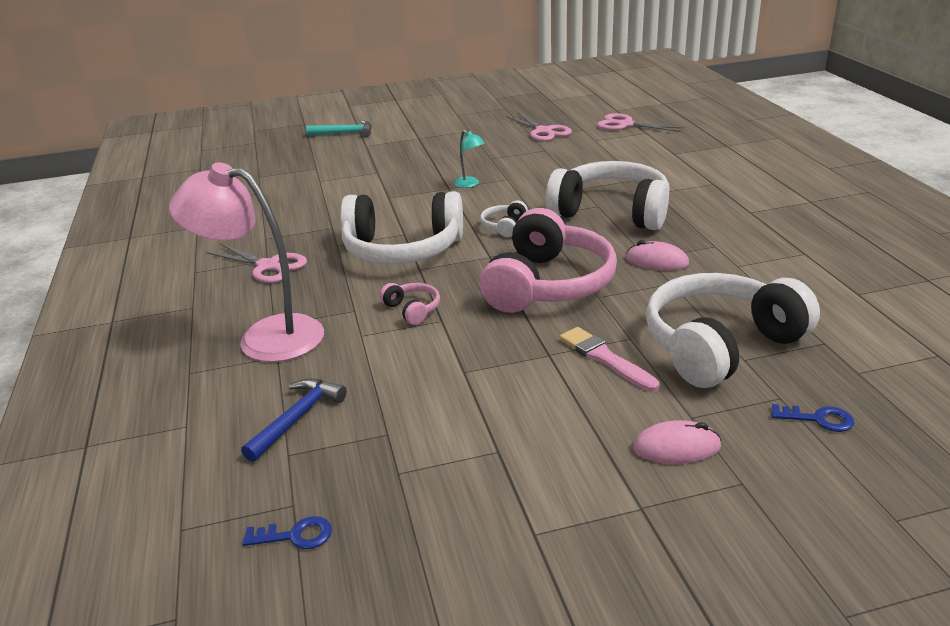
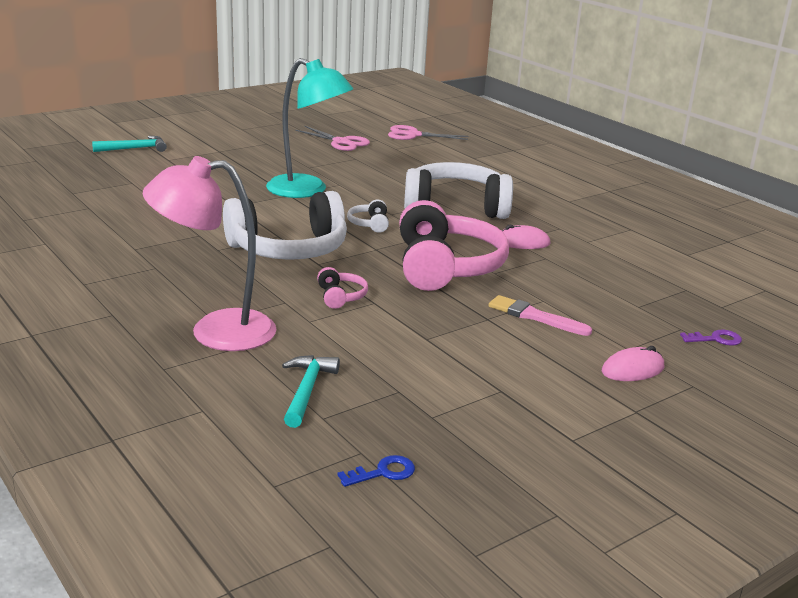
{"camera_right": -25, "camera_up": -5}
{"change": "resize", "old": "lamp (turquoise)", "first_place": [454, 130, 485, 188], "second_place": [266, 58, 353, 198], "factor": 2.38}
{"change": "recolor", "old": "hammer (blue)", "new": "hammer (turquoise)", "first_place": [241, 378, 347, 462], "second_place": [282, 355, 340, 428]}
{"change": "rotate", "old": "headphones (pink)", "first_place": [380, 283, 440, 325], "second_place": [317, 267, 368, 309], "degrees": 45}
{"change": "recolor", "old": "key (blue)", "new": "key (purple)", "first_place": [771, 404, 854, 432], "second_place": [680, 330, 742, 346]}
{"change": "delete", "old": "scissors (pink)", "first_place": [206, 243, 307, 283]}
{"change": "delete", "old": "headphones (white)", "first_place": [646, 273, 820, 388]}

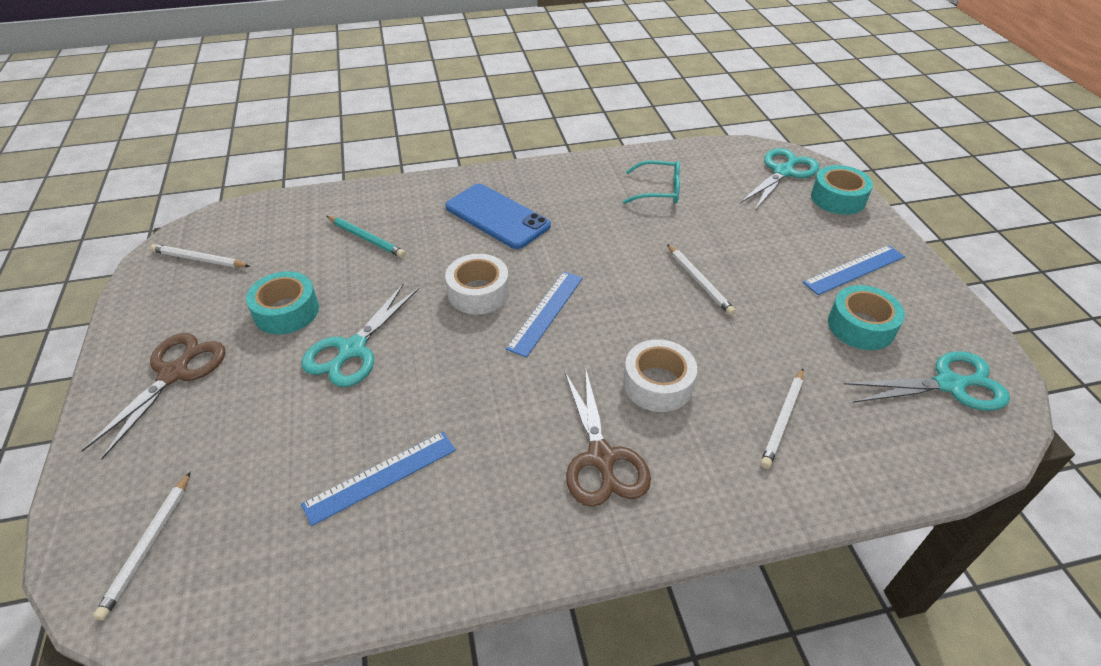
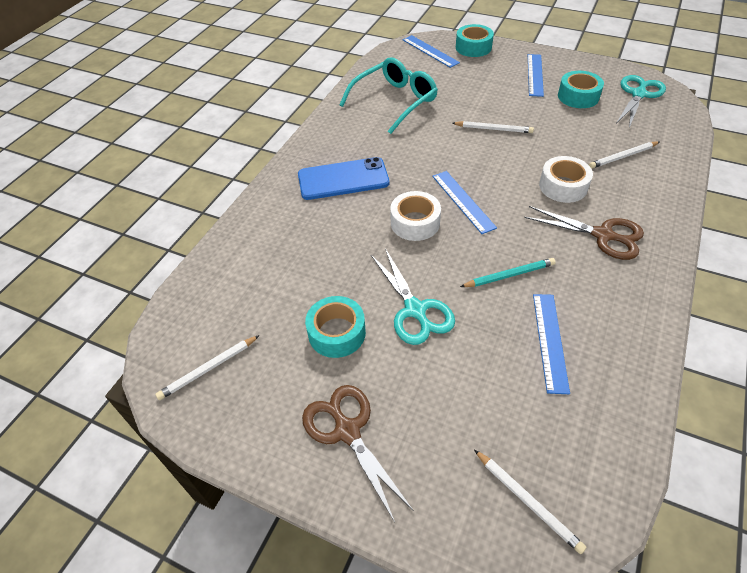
{"camera_right": -50, "camera_up": 5}
{"change": "resize", "old": "glasses (turquoise)", "first_place": [623, 160, 680, 204], "second_place": [339, 57, 438, 134], "factor": 1.67}
{"change": "replace", "old": "scissors (turquoise)", "new": "ruler (blue)", "first_place": [740, 148, 819, 210], "second_place": [403, 35, 460, 68]}
{"change": "move", "old": "pencil (turquoise)", "first_place": [327, 216, 406, 258], "second_place": [460, 258, 556, 287]}
{"change": "rotate", "old": "pencil (white)", "first_place": [760, 368, 804, 469], "second_place": [589, 141, 659, 169], "degrees": 90}

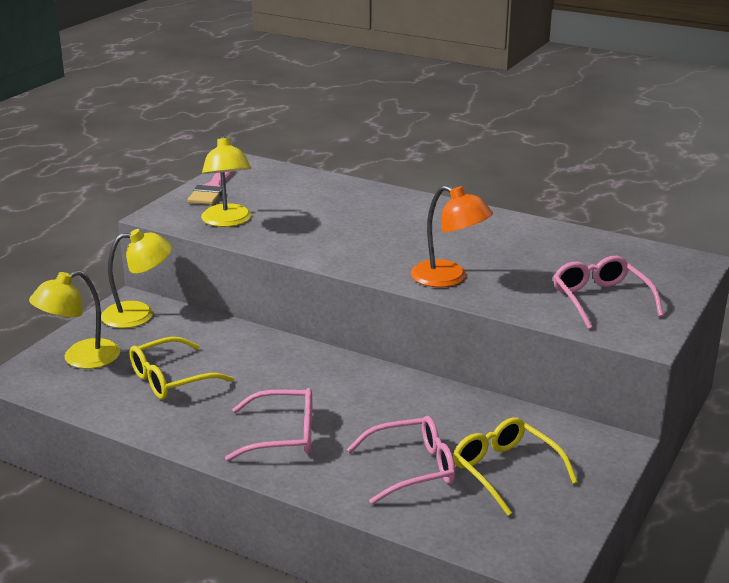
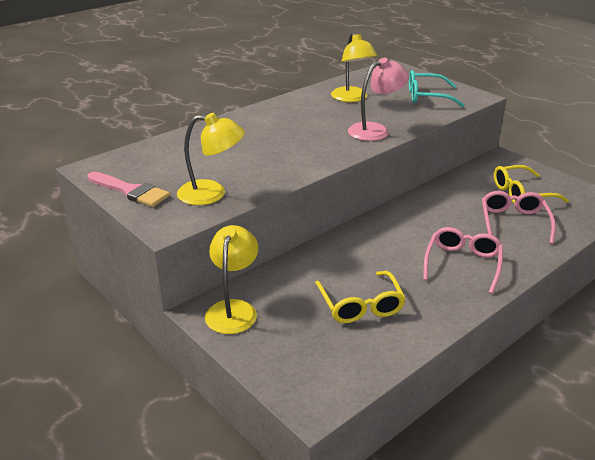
{"camera_right": -70, "camera_up": 5}
{"change": "move", "old": "lamp (yellow)", "first_place": [29, 270, 120, 369], "second_place": [331, 32, 378, 102]}
{"change": "recolor", "old": "lamp (orange)", "new": "lamp (pink)", "first_place": [411, 185, 493, 287], "second_place": [348, 57, 409, 141]}
{"change": "recolor", "old": "glasses (pink)", "new": "glasses (turquoise)", "first_place": [553, 256, 663, 329], "second_place": [409, 70, 464, 107]}

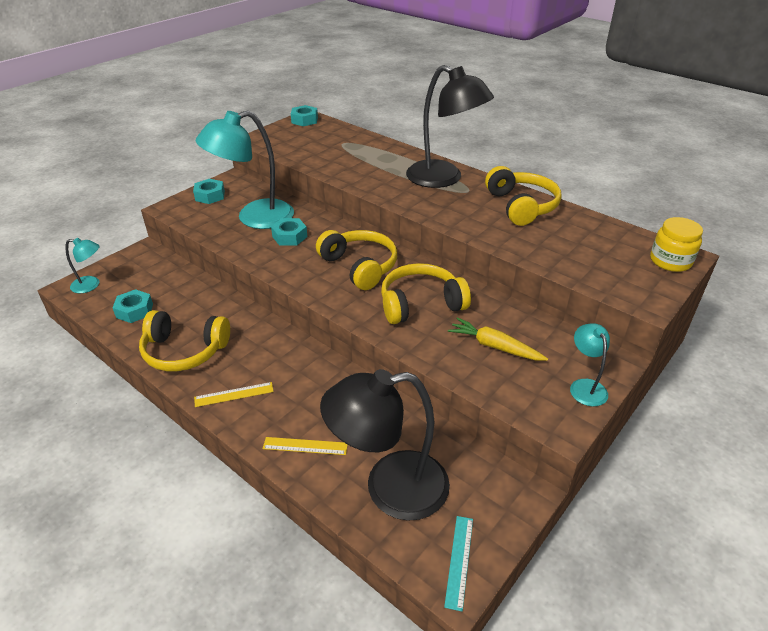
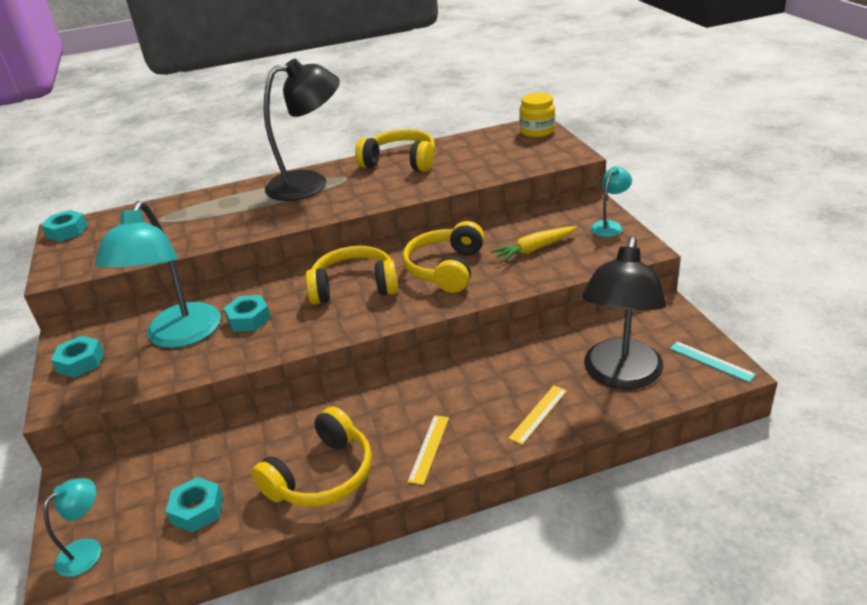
{"camera_right": -55, "camera_up": -5}
{"change": "rotate", "old": "lamp (turquoise)", "first_place": [570, 323, 610, 406], "second_place": [591, 166, 632, 237], "degrees": 105}

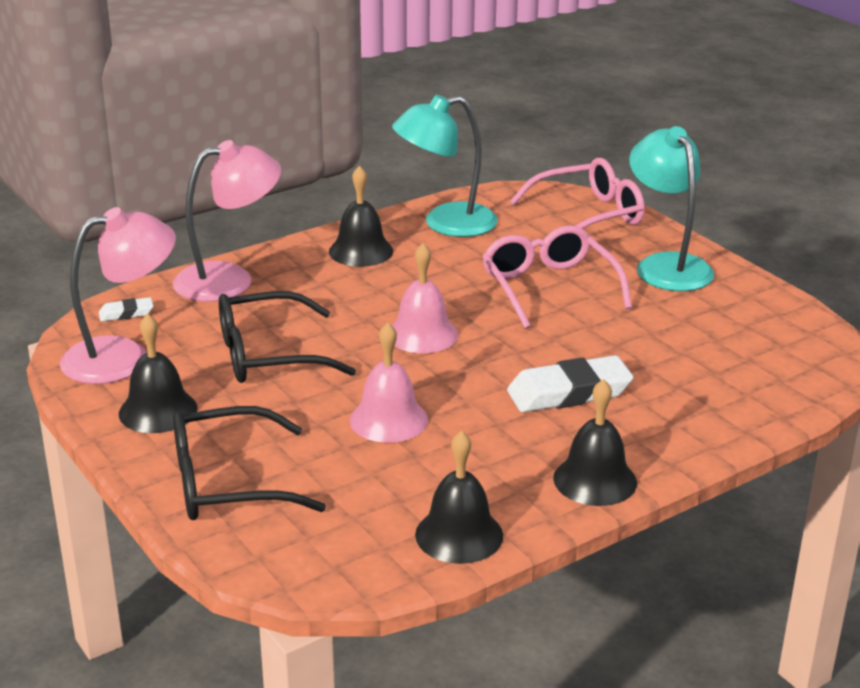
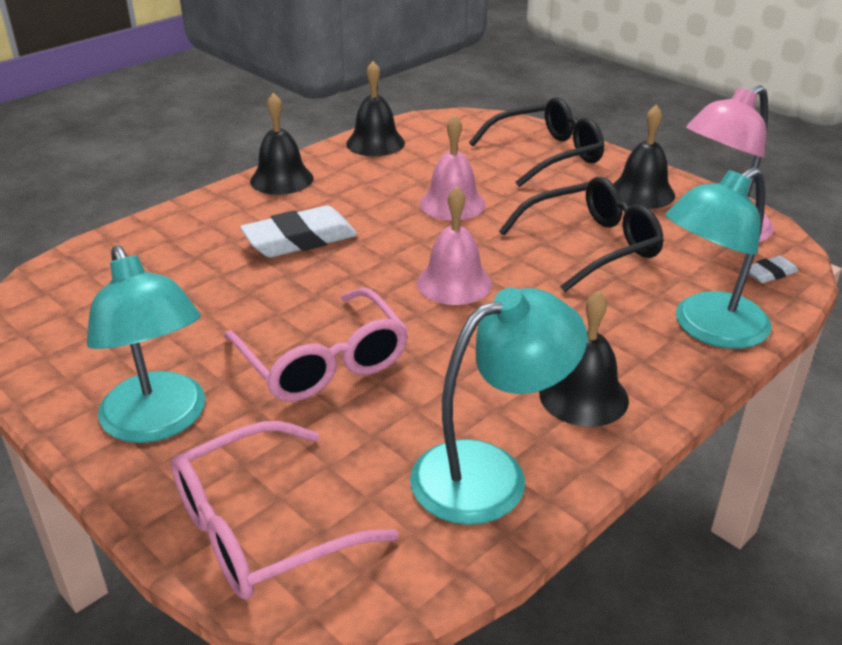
{"camera_right": 170, "camera_up": 5}
{"change": "recolor", "old": "lamp (pink)", "new": "lamp (turquoise)", "first_place": [173, 140, 281, 302], "second_place": [666, 167, 771, 349]}

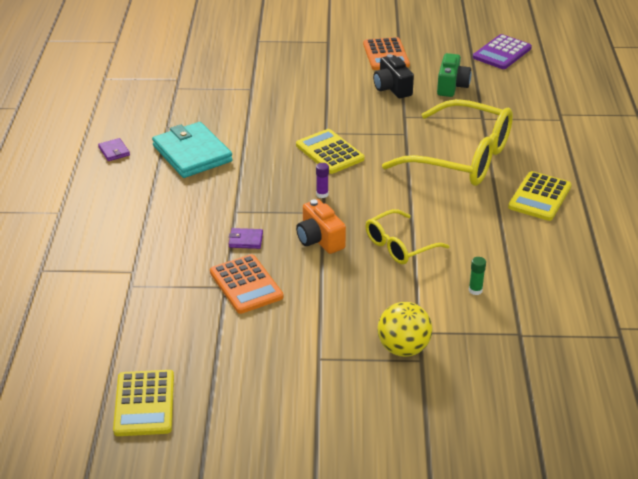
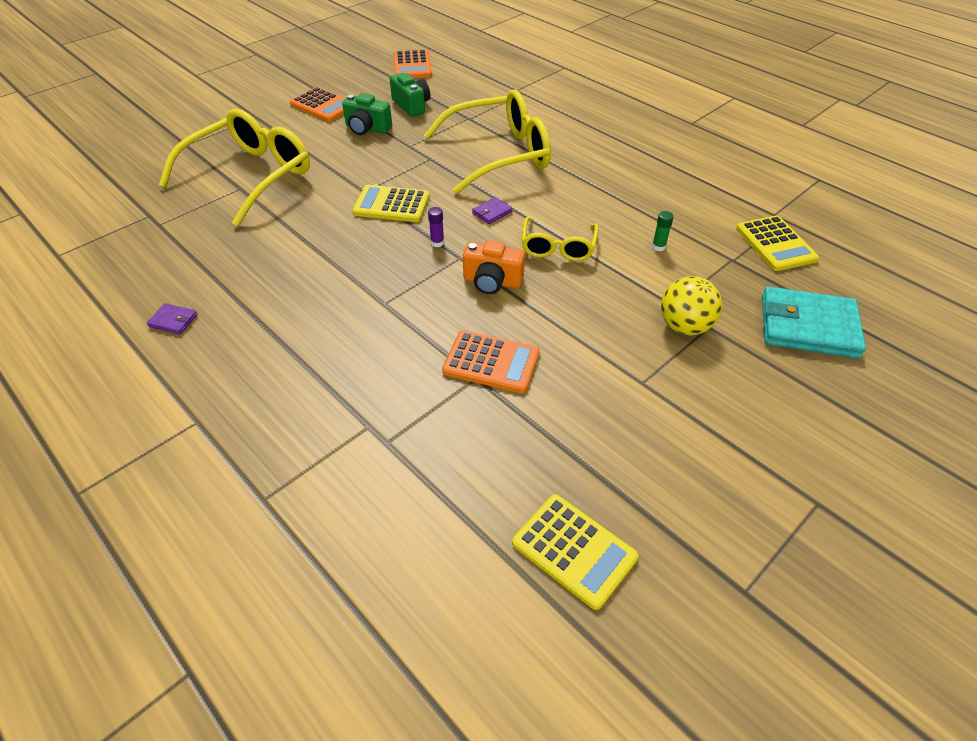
{"camera_right": -45, "camera_up": 10}
{"change": "insert", "new": "glasses (yellow)", "second_place": [159, 109, 310, 226]}
{"change": "recolor", "old": "camera (black)", "new": "camera (green)", "first_place": [373, 54, 414, 98], "second_place": [342, 93, 392, 135]}
{"change": "recolor", "old": "calculator (purple)", "new": "calculator (orange)", "first_place": [473, 34, 532, 69], "second_place": [393, 50, 432, 78]}
{"change": "move", "old": "wallet (purple)", "first_place": [229, 228, 263, 249], "second_place": [472, 197, 512, 224]}
{"change": "move", "old": "calculator (yellow)", "first_place": [508, 171, 572, 221], "second_place": [736, 215, 819, 271]}
{"change": "move", "old": "wallet (turquoise)", "first_place": [152, 122, 233, 178], "second_place": [762, 286, 866, 358]}

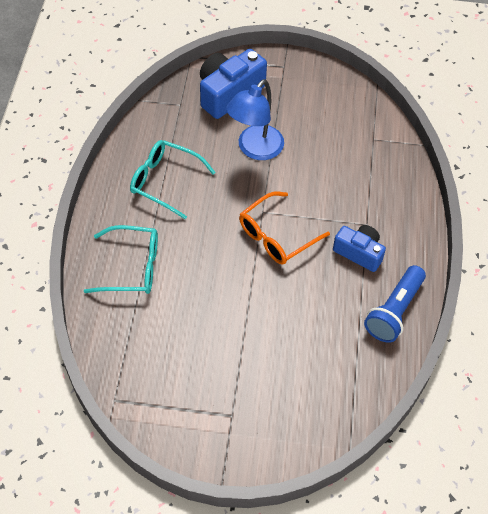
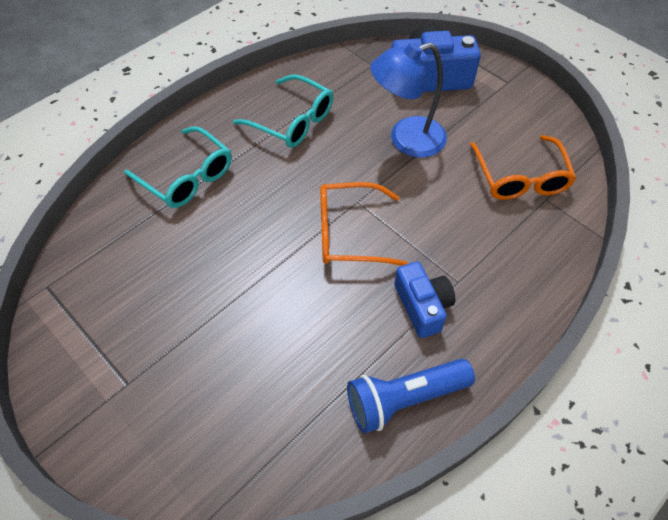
{"camera_right": 40, "camera_up": 0}
{"change": "rotate", "old": "glasses (turquoise)", "first_place": [130, 140, 216, 219], "second_place": [233, 75, 334, 148], "degrees": 150}
{"change": "insert", "new": "glasses (orange)", "second_place": [470, 135, 576, 200]}

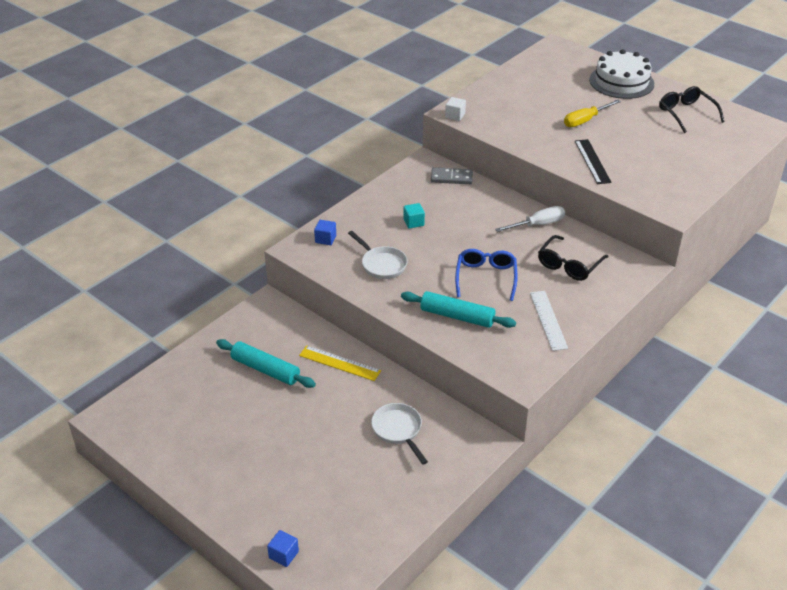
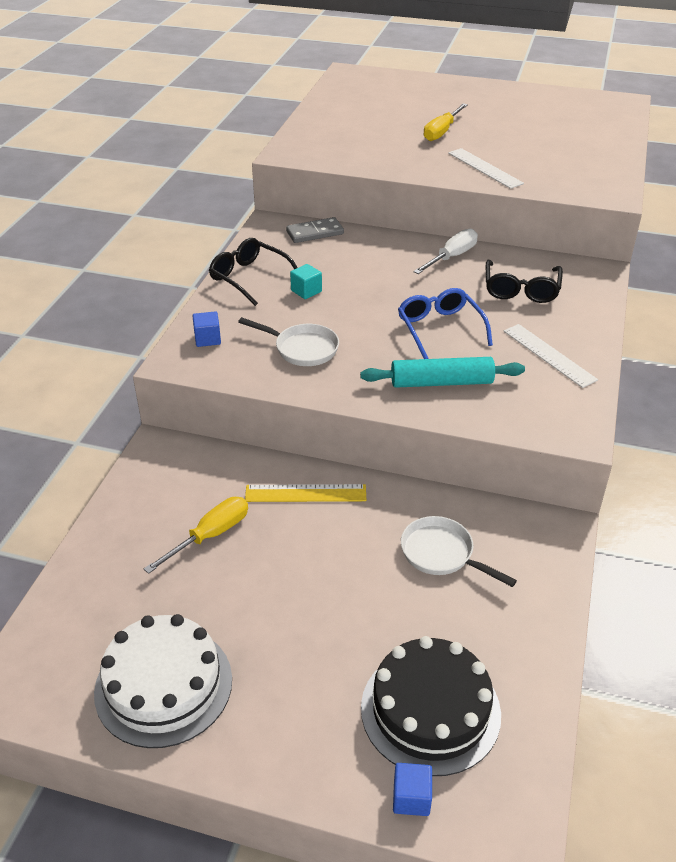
{"camera_right": -25, "camera_up": 0}
{"change": "move", "old": "cake (white)", "first_place": [589, 49, 654, 99], "second_place": [94, 614, 232, 748]}
{"change": "replace", "old": "rolling pin (turquoise)", "new": "screwdriver (yellow)", "first_place": [216, 339, 316, 388], "second_place": [144, 497, 248, 574]}
{"change": "move", "old": "glasses (black)", "first_place": [659, 86, 725, 133], "second_place": [209, 238, 298, 306]}
{"change": "insert", "new": "cake (black)", "second_place": [361, 636, 501, 776]}
{"change": "recolor", "old": "ruler (black)", "new": "ruler (white)", "first_place": [575, 139, 612, 184], "second_place": [448, 148, 524, 189]}
{"change": "delete", "old": "cube (white)", "first_place": [445, 97, 466, 121]}

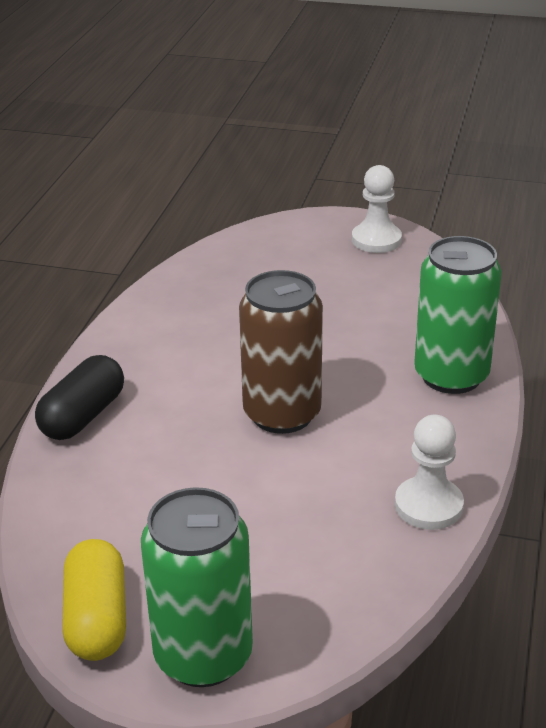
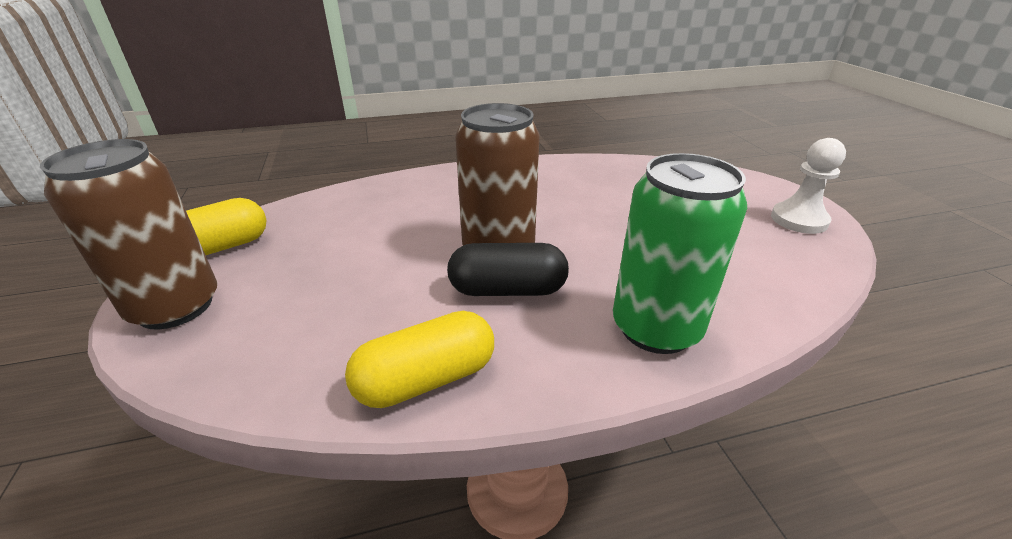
{"camera_right": 60, "camera_up": 0}
{"change": "recolor", "old": "can (green)", "new": "can (brown)", "first_place": [141, 487, 253, 687], "second_place": [40, 139, 217, 330]}
{"change": "replace", "old": "pawn (white)", "new": "capsule (yellow)", "first_place": [395, 415, 464, 530], "second_place": [345, 311, 494, 408]}
{"change": "move", "old": "capsule (black)", "first_place": [35, 355, 124, 440], "second_place": [447, 243, 569, 296]}

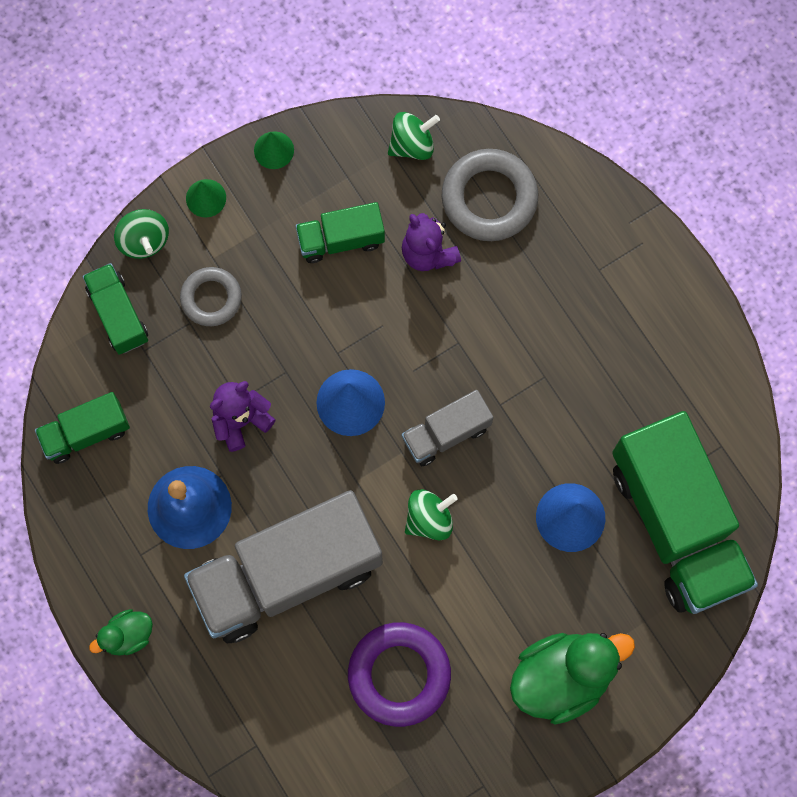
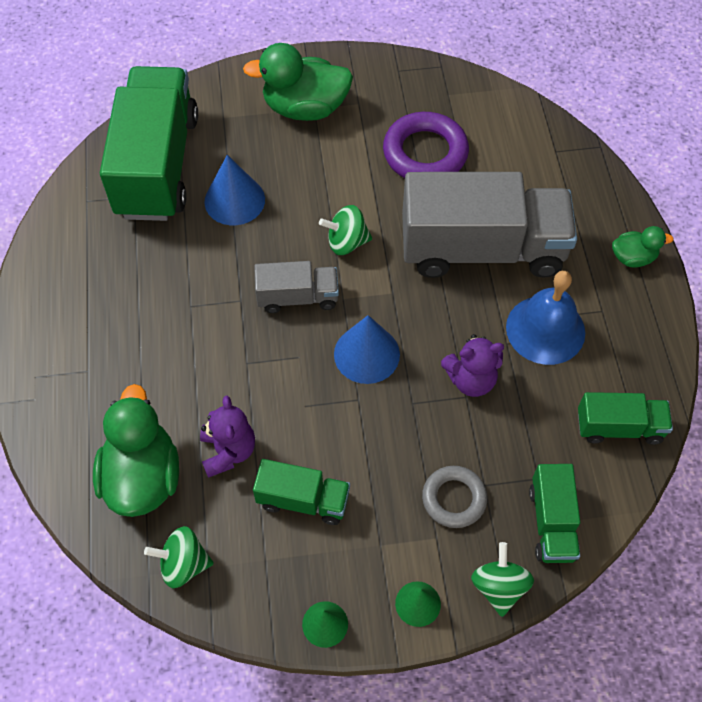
{"camera_right": -155, "camera_up": -15}
{"change": "replace", "old": "ring (grey)", "new": "duck (green)", "first_place": [441, 149, 538, 241], "second_place": [93, 384, 179, 517]}

